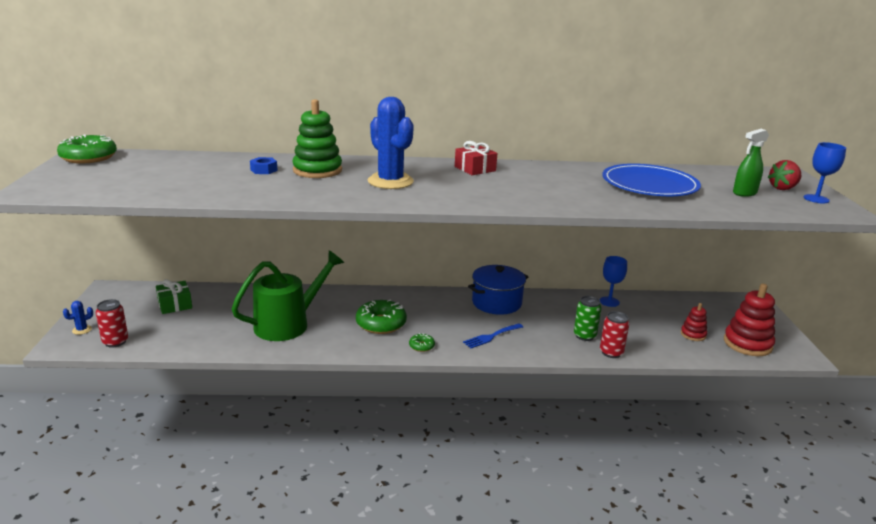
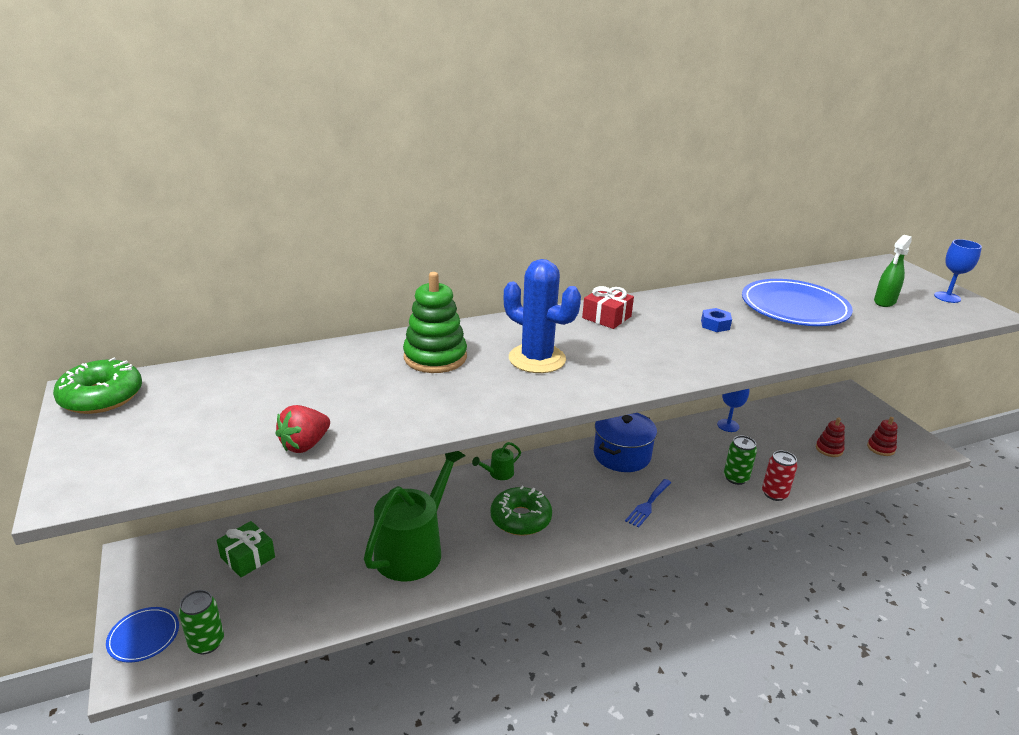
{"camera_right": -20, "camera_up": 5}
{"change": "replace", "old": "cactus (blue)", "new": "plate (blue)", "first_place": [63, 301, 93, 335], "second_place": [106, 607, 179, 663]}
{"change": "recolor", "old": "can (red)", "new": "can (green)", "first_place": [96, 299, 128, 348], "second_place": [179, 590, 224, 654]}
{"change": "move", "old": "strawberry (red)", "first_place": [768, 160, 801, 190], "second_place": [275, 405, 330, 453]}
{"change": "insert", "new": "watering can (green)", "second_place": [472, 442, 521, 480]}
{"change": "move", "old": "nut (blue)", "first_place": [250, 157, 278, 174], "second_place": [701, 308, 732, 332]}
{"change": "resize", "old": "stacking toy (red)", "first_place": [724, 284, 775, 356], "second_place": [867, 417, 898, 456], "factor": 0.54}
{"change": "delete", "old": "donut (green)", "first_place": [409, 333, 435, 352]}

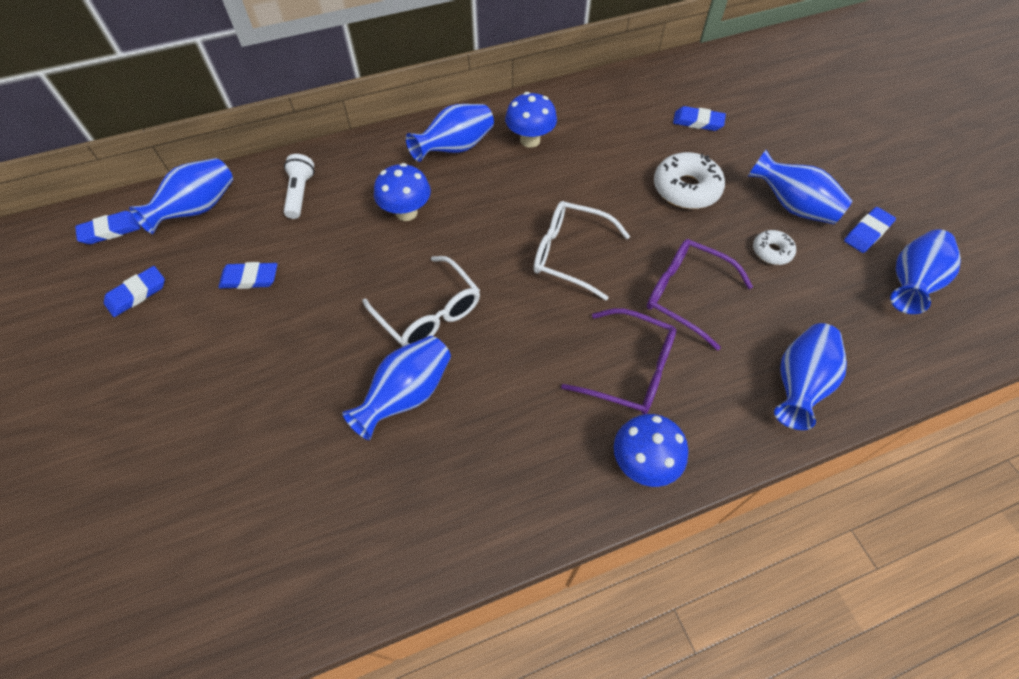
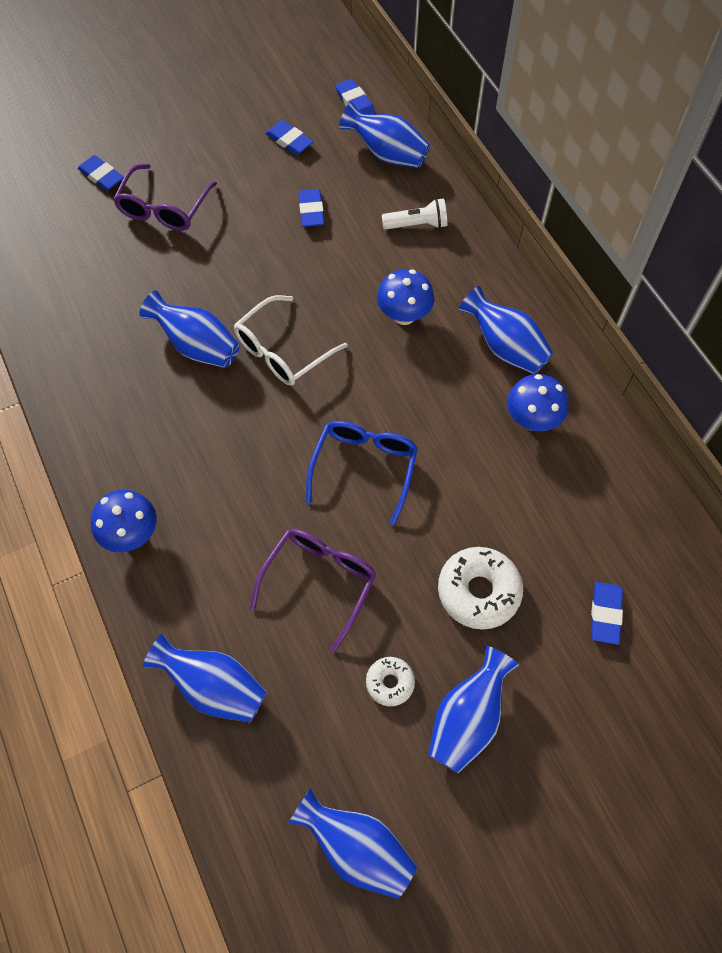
{"camera_right": 85, "camera_up": 5}
{"change": "move", "old": "eraser (blue)", "first_place": [844, 207, 896, 253], "second_place": [78, 155, 124, 191]}
{"change": "move", "old": "glasses (purple)", "first_place": [561, 308, 676, 415], "second_place": [113, 164, 217, 231]}
{"change": "recolor", "old": "glasses (white)", "new": "glasses (blue)", "first_place": [533, 201, 630, 300], "second_place": [306, 421, 418, 525]}

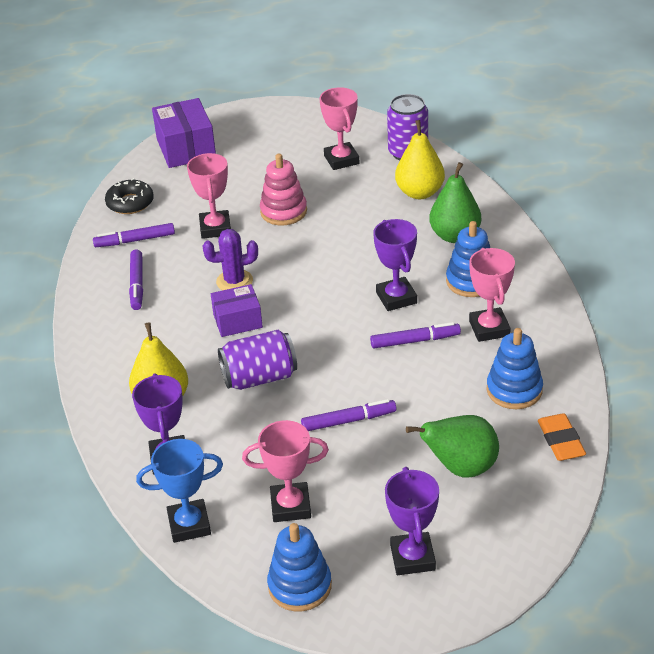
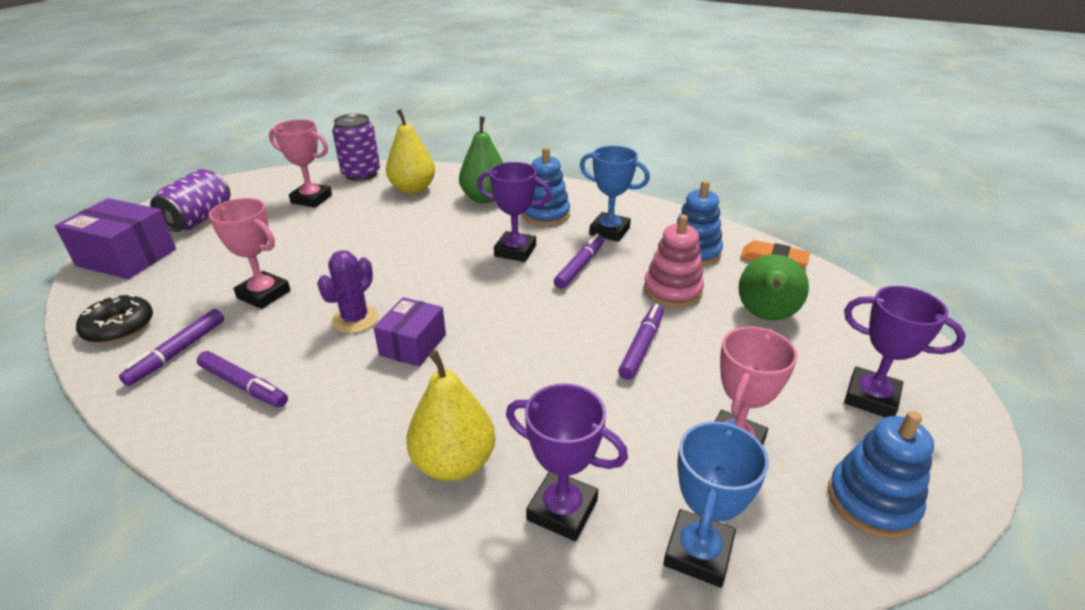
{"camera_right": -55, "camera_up": -5}
{"change": "move", "old": "can (purple)", "first_place": [218, 330, 297, 390], "second_place": [150, 169, 231, 232]}
{"change": "recolor", "old": "trophy (pink)", "new": "trophy (blue)", "first_place": [469, 248, 515, 342], "second_place": [580, 146, 650, 242]}
{"change": "move", "old": "stacking toy (pink)", "first_place": [260, 154, 307, 225], "second_place": [644, 215, 704, 308]}

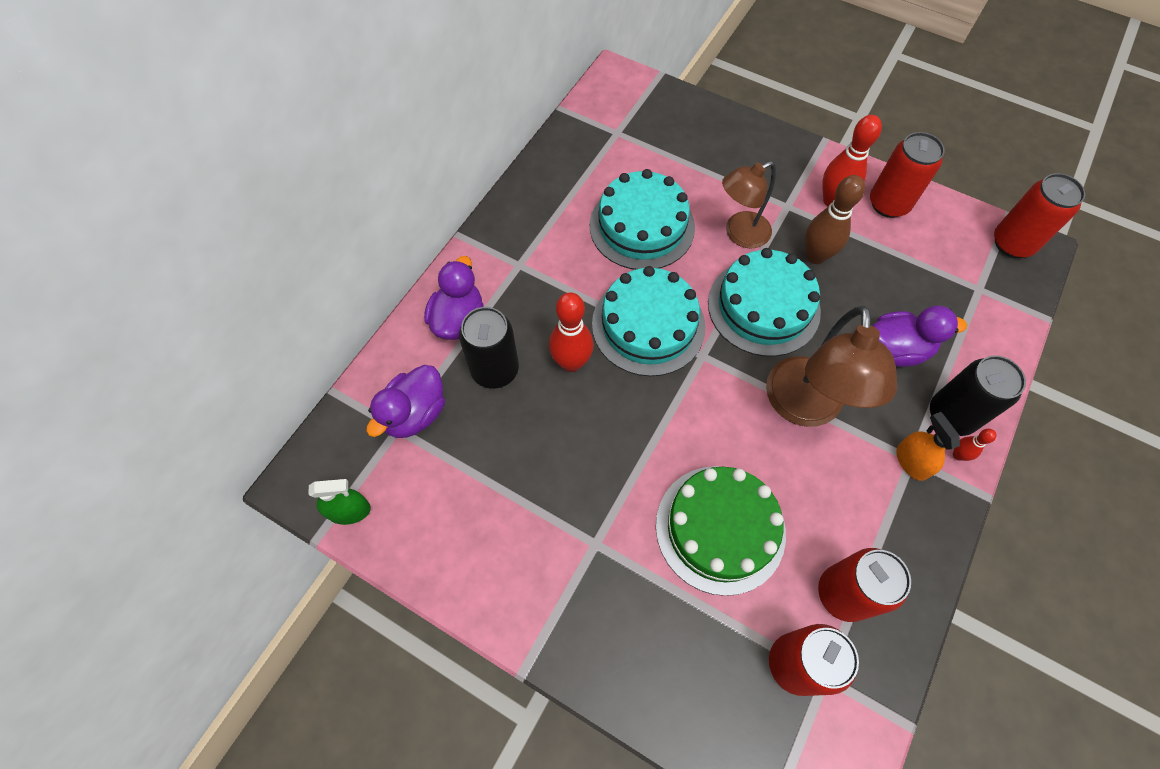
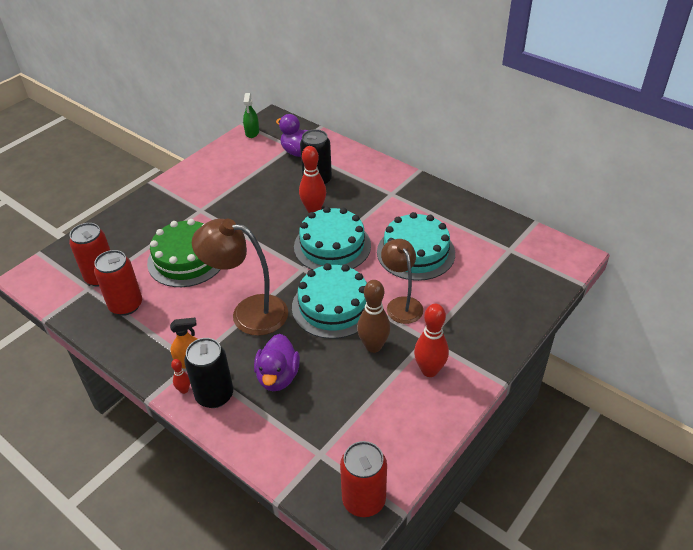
{"camera_right": 100, "camera_up": -20}
{"change": "delete", "old": "duck (purple)", "first_place": [424, 256, 484, 340]}
{"change": "delete", "old": "can (red)", "first_place": [870, 132, 945, 218]}

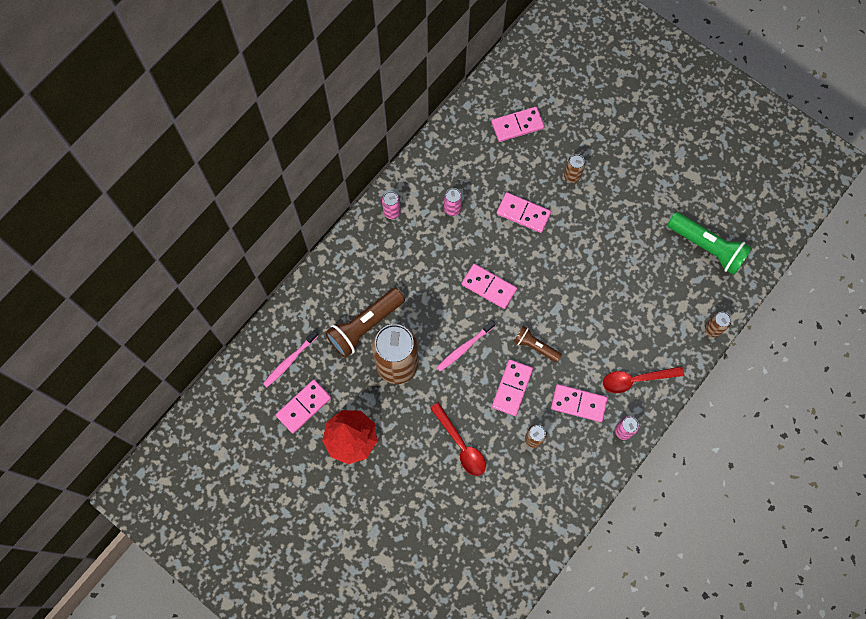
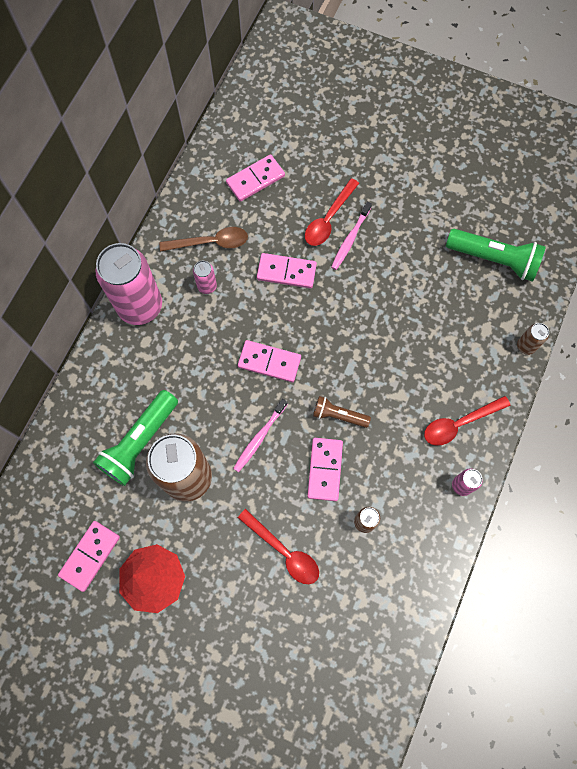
{"camera_right": -15, "camera_up": 0}
{"change": "recolor", "old": "flashlight (brown)", "new": "flashlight (green)", "first_place": [325, 288, 405, 358], "second_place": [93, 390, 178, 486]}
{"change": "resize", "old": "can (pink)", "first_place": [382, 191, 401, 219], "second_place": [95, 243, 162, 325], "factor": 2.34}
{"change": "insert", "new": "spoon (brown)", "second_place": [159, 227, 248, 252]}
{"change": "replace", "old": "can (brown)", "new": "spoon (red)", "first_place": [564, 154, 585, 183], "second_place": [305, 178, 359, 246]}
{"change": "move", "old": "toothbrush (pink)", "first_place": [263, 330, 319, 387], "second_place": [331, 202, 372, 270]}
{"change": "delete", "old": "domino (pink)", "first_place": [551, 384, 608, 422]}

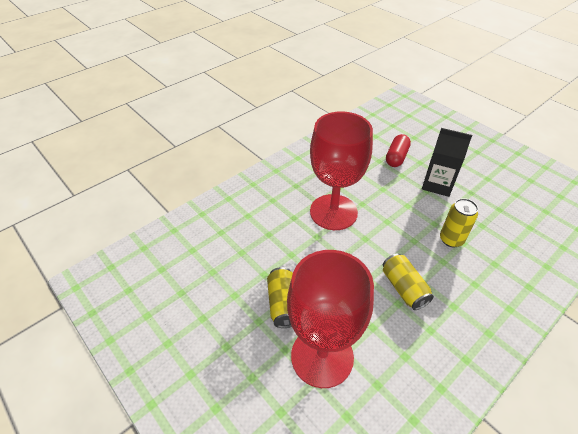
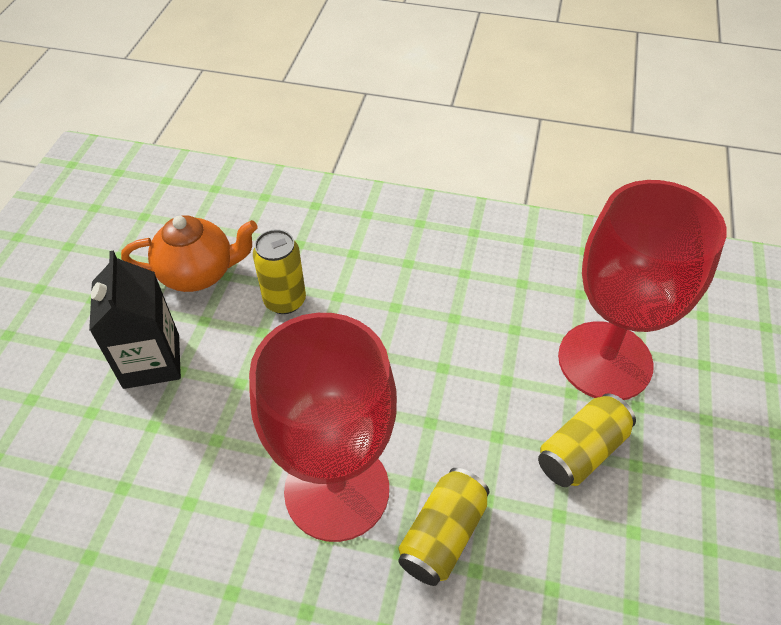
{"camera_right": -125, "camera_up": 5}
{"change": "insert", "new": "teapot (orange)", "second_place": [121, 216, 258, 292]}
{"change": "move", "old": "can (yellow)", "first_place": [383, 253, 434, 310], "second_place": [398, 468, 490, 586]}
{"change": "delete", "old": "capsule (red)", "first_place": [386, 134, 411, 167]}

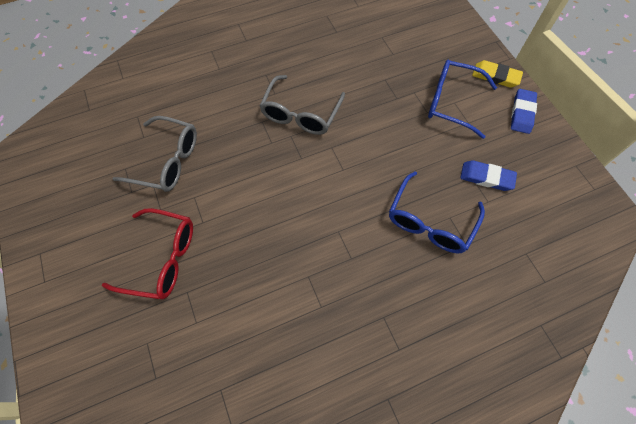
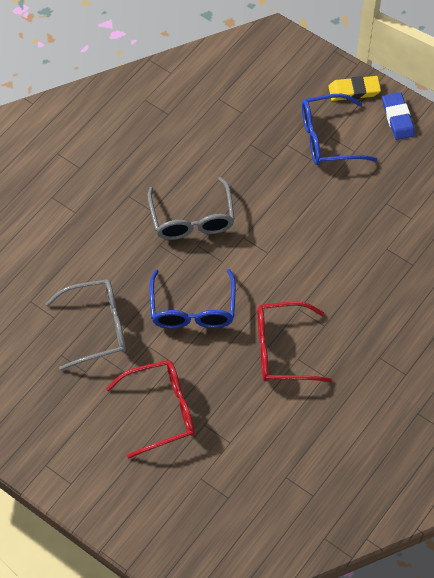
{"camera_right": -30, "camera_up": -5}
{"change": "move", "old": "glasses (blue)", "first_place": [389, 171, 485, 253], "second_place": [150, 269, 236, 329]}
{"change": "insert", "new": "glasses (red)", "second_place": [257, 302, 332, 382]}
{"change": "delete", "old": "eraser (blue)", "first_place": [460, 160, 517, 191]}

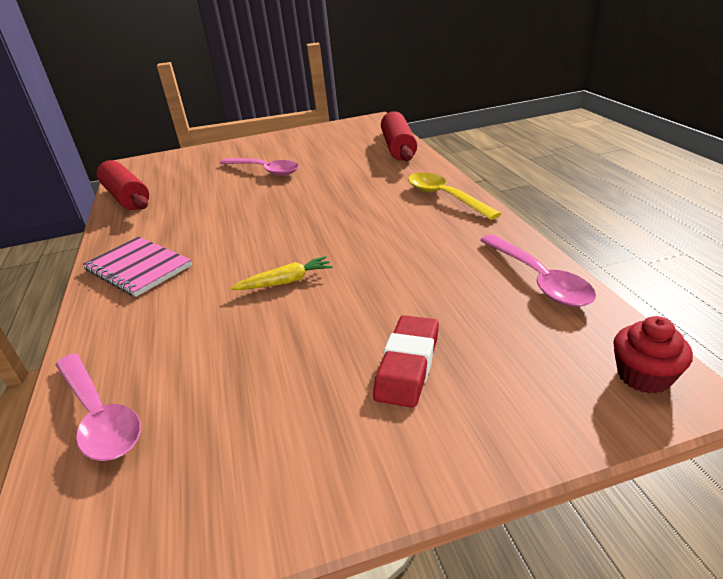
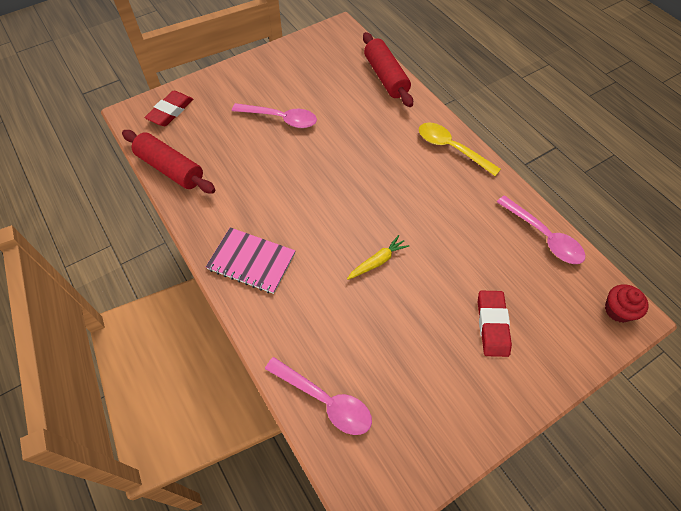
{"camera_right": -20, "camera_up": 25}
{"change": "insert", "new": "eraser (red)", "second_place": [144, 91, 193, 126]}

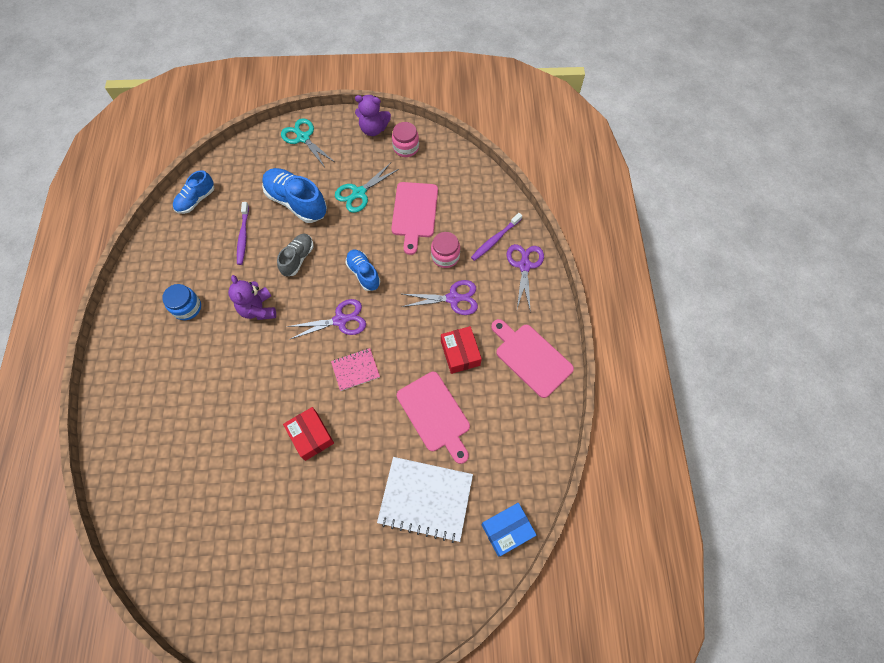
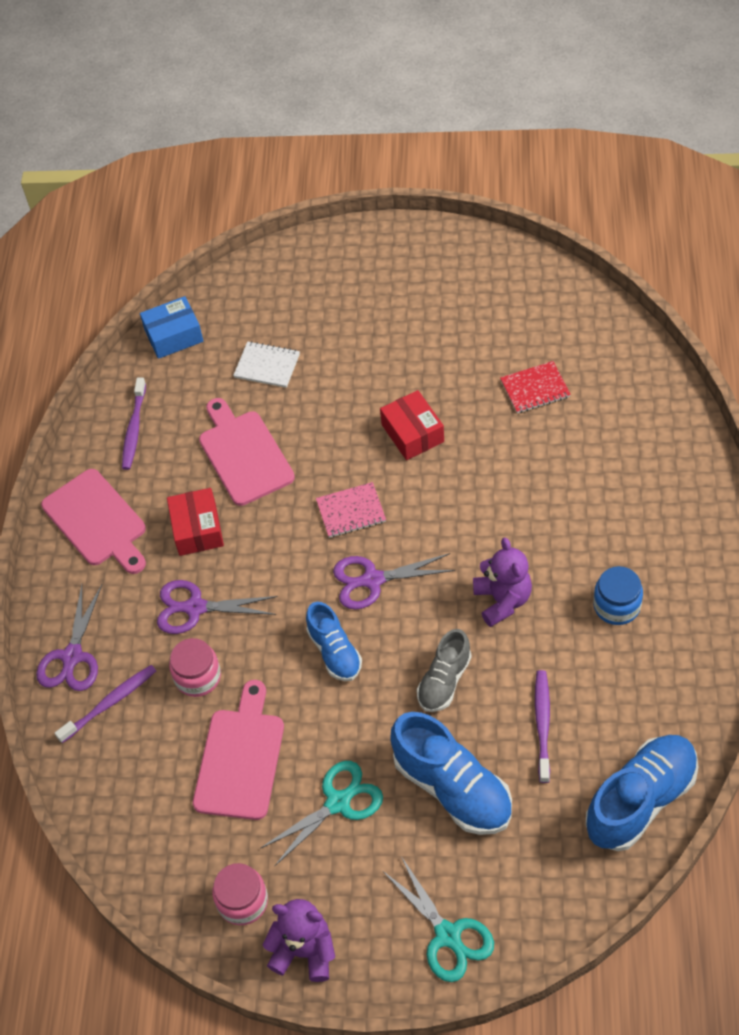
{"camera_right": -170, "camera_up": -10}
{"change": "insert", "new": "toothbrush (purple)", "second_place": [122, 378, 146, 470]}
{"change": "resize", "old": "notebook (white)", "first_place": [377, 457, 473, 543], "second_place": [233, 341, 300, 388], "factor": 0.54}
{"change": "insert", "new": "notebook (red)", "second_place": [500, 361, 571, 413]}
{"change": "resize", "old": "shoe (blue)", "first_place": [173, 170, 214, 214], "second_place": [585, 735, 698, 851], "factor": 1.64}

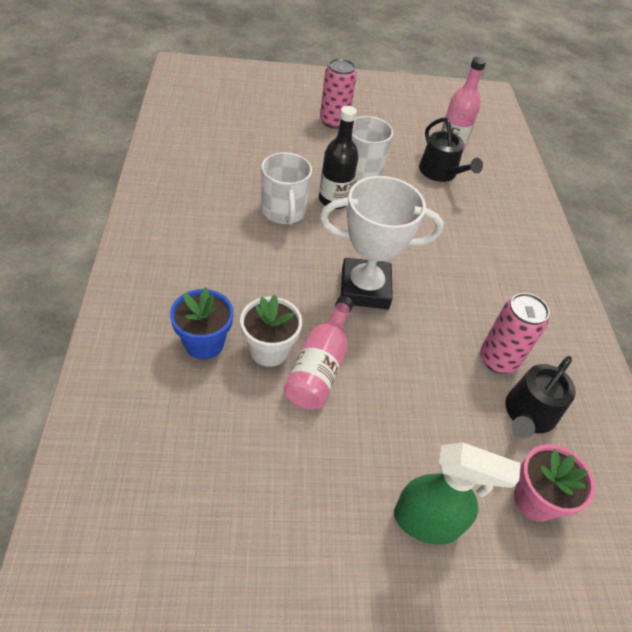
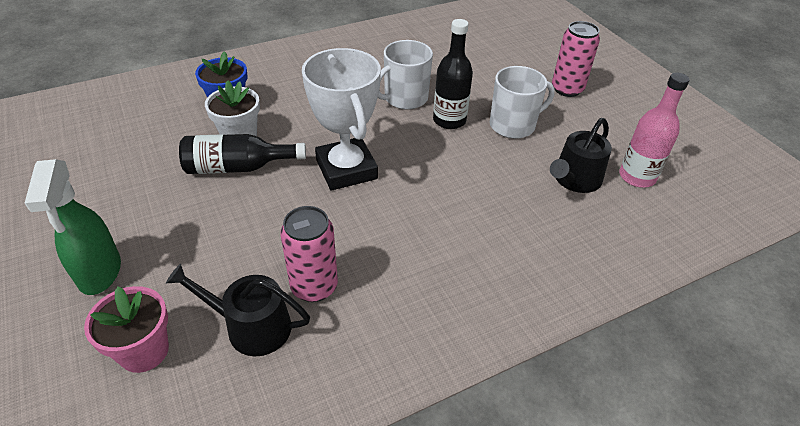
{"camera_right": 70, "camera_up": -5}
{"change": "recolor", "old": "bottle (pink)", "new": "bottle (black)", "first_place": [284, 296, 353, 410], "second_place": [179, 134, 306, 174]}

